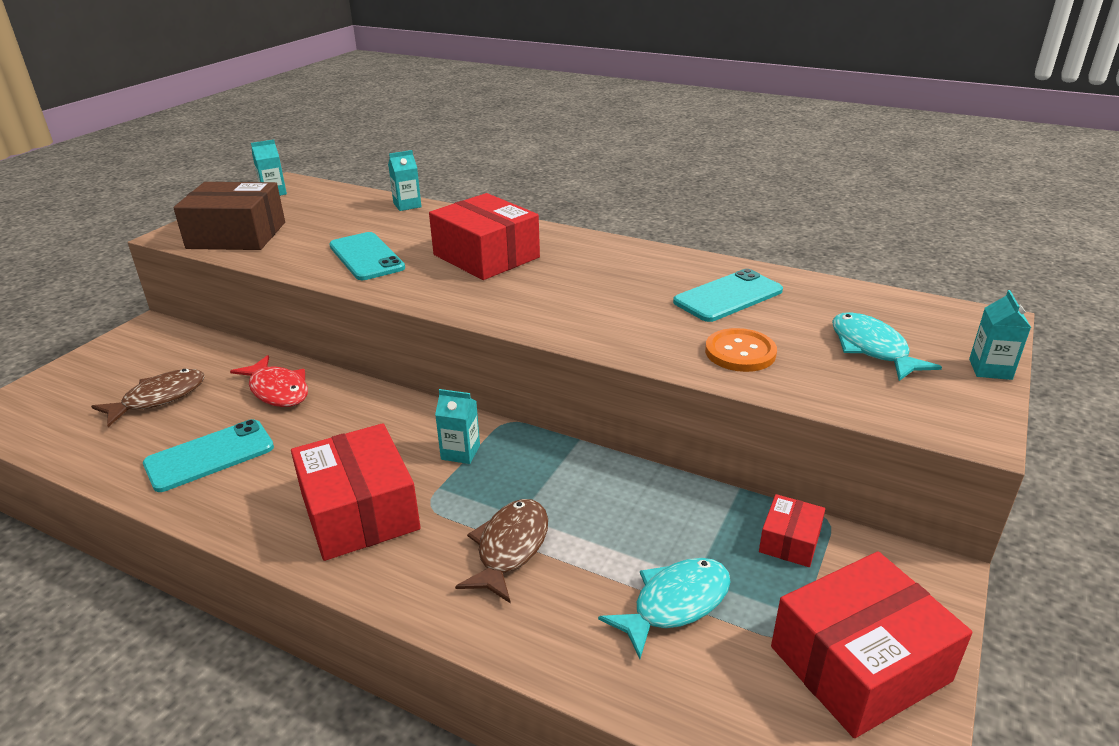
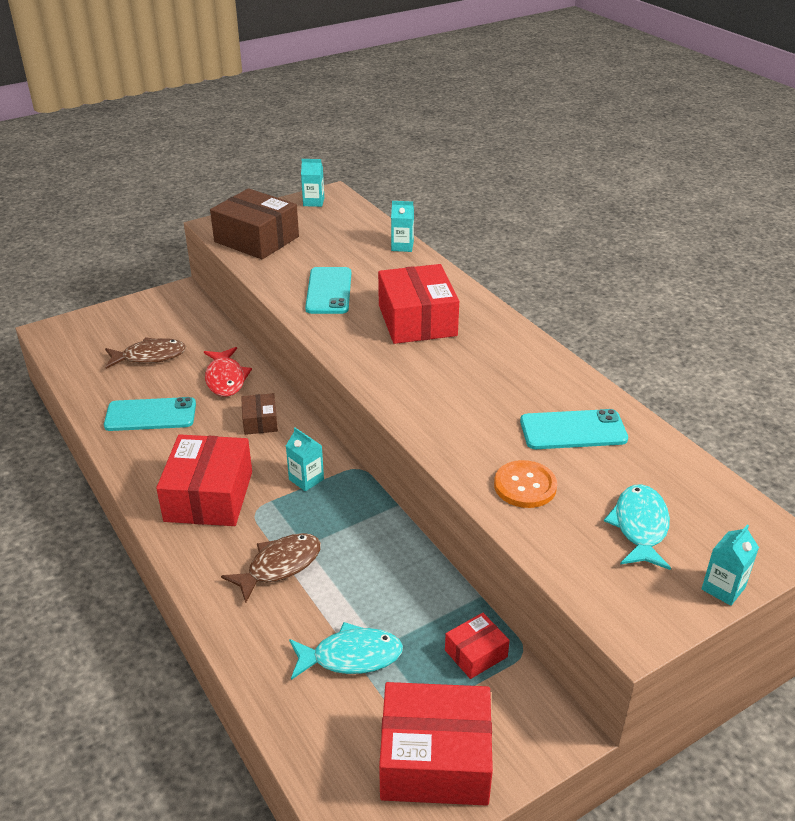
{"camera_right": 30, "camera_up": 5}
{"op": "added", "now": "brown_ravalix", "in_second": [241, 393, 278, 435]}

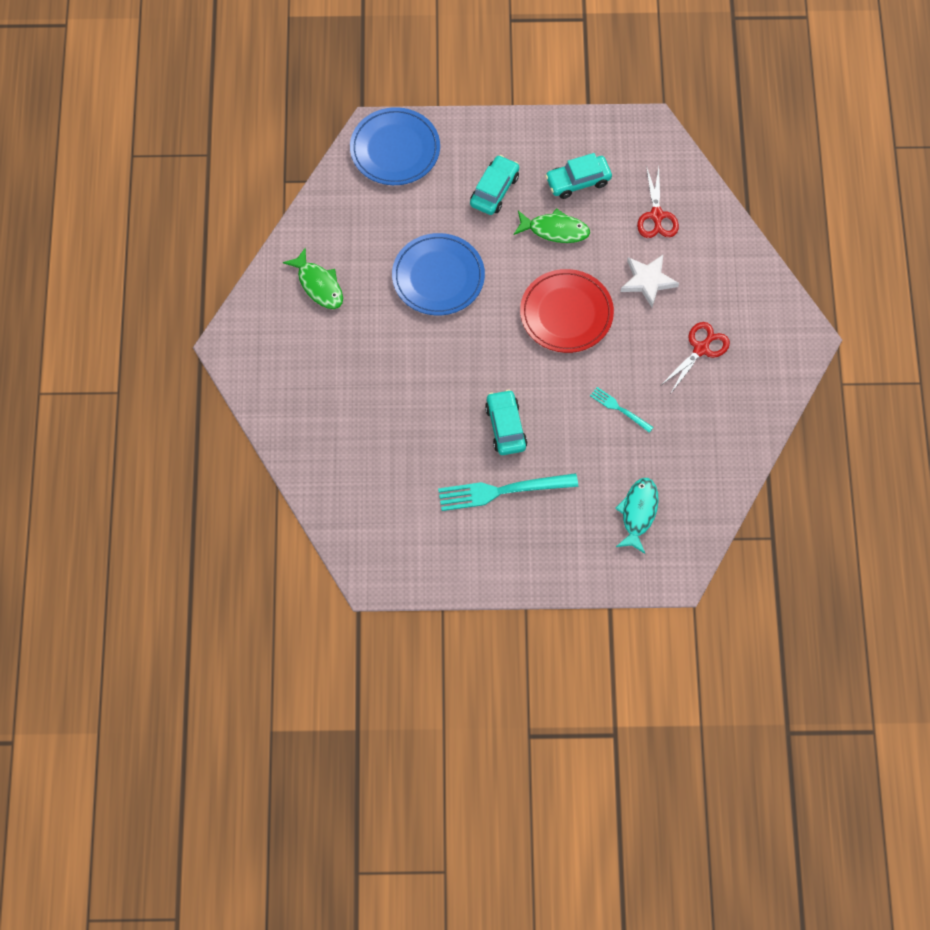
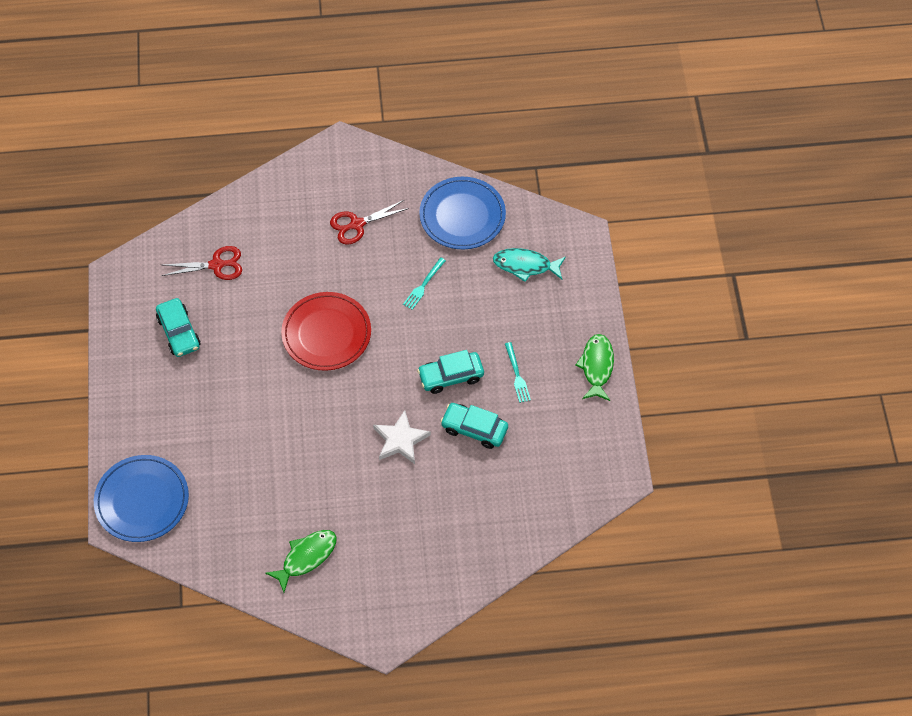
{"camera_right": -95, "camera_up": -5}
{"op": "moved", "was": "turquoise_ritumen", "in_first": [470, 155, 519, 215], "in_second": [440, 403, 508, 449]}
{"op": "moved", "was": "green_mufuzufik", "in_first": [513, 208, 590, 243], "in_second": [576, 334, 614, 401]}
{"op": "moved", "was": "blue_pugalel", "in_first": [392, 233, 485, 315], "in_second": [419, 177, 506, 249]}
{"op": "moved", "was": "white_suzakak", "in_first": [621, 255, 679, 307], "in_second": [373, 410, 431, 464]}
{"op": "turned", "was": "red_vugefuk", "in_first": [660, 322, 730, 393], "in_second": [330, 200, 409, 244], "clockwise": -60}
{"op": "resized", "was": "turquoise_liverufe", "in_first": [438, 473, 578, 511], "in_second": [505, 342, 531, 403], "ratio": 0.52}

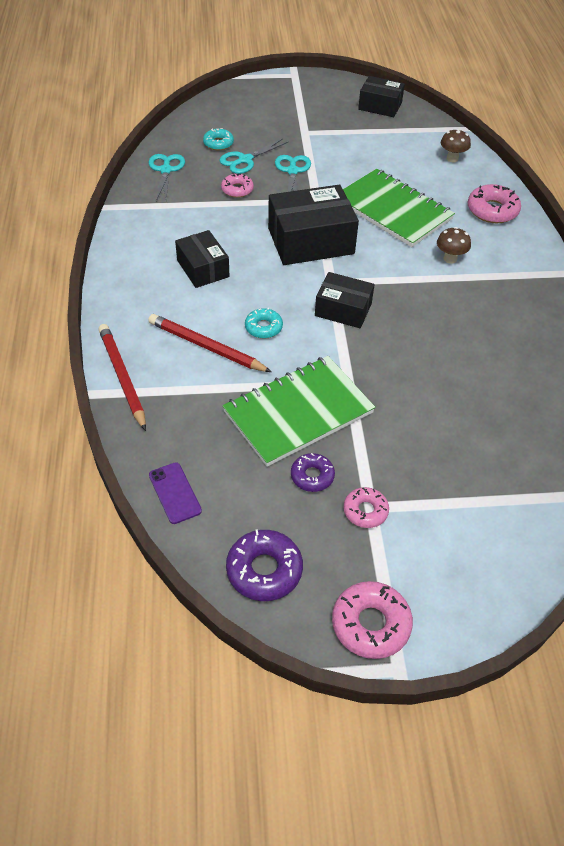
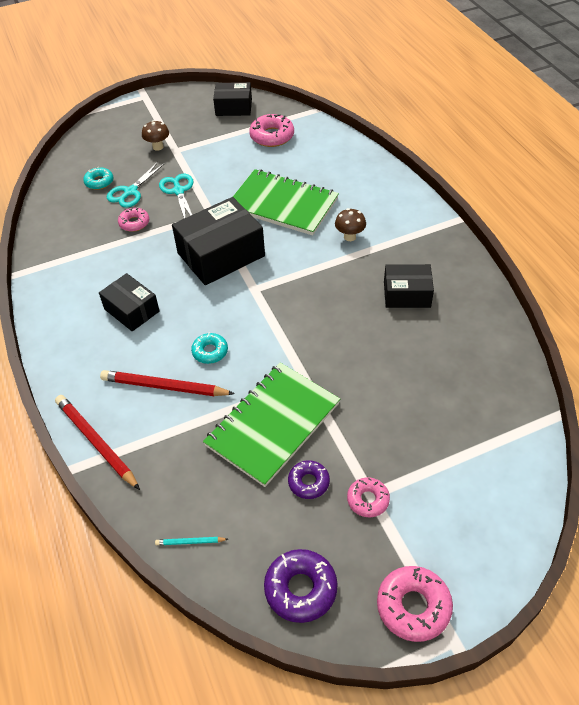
{"camera_right": -15, "camera_up": 0}
{"op": "moved", "was": "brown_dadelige", "in_first": [441, 129, 471, 162], "in_second": [142, 120, 169, 151]}
{"op": "removed", "was": "turquoise_vugefuk", "in_first": [149, 154, 185, 201]}
{"op": "moved", "was": "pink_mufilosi", "in_first": [468, 184, 521, 223], "in_second": [249, 114, 294, 147]}
{"op": "moved", "was": "black_ravalix", "in_first": [315, 272, 375, 328], "in_second": [384, 264, 434, 308]}
{"op": "replaced", "was": "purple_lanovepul", "now": "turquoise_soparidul", "in_first": [149, 462, 202, 524], "in_second": [155, 537, 228, 545]}

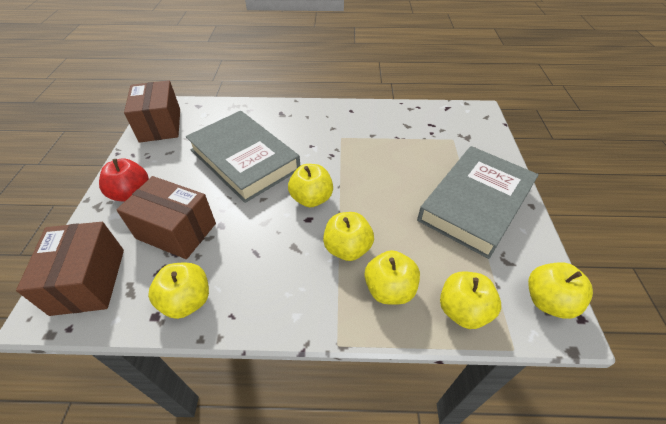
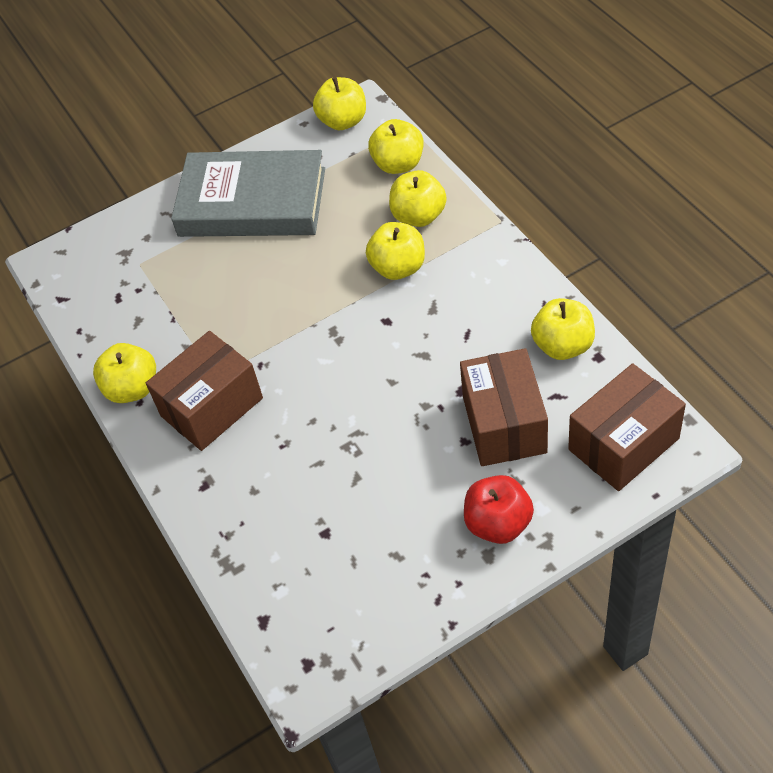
{"camera_right": -115, "camera_up": 5}
{"op": "moved", "was": "brown_ravalix", "in_first": [124, 80, 180, 143], "in_second": [146, 331, 263, 451]}
{"op": "removed", "was": "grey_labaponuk", "in_first": [186, 111, 300, 203]}
{"op": "moved", "was": "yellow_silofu", "in_first": [288, 164, 333, 207], "in_second": [93, 343, 156, 403]}

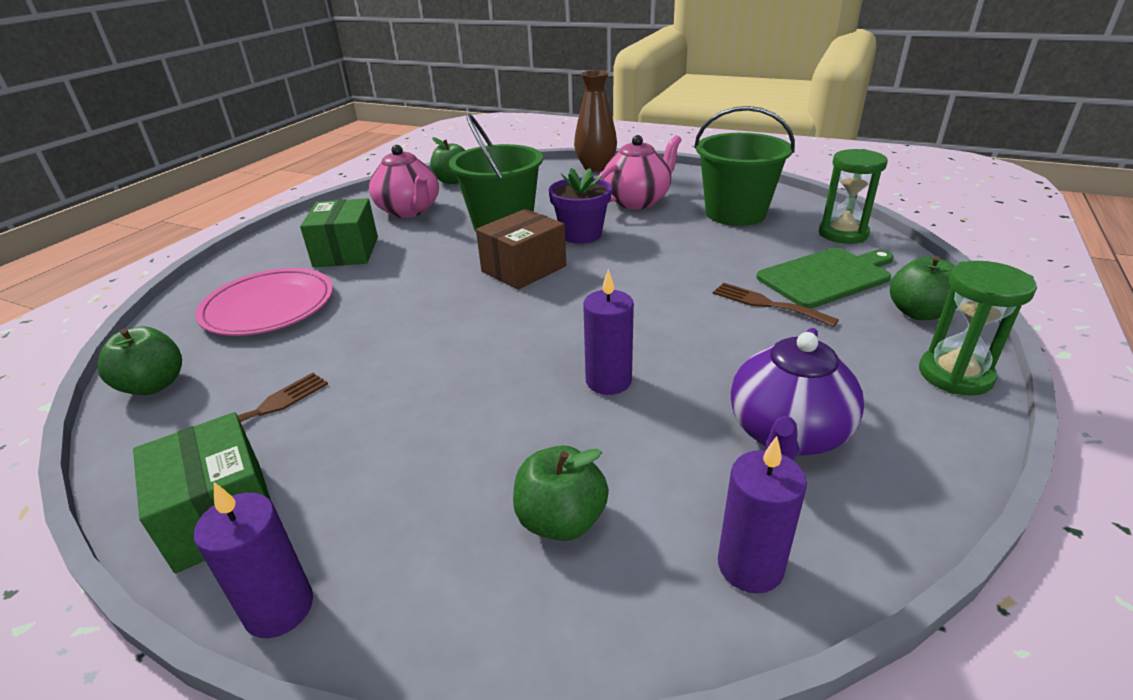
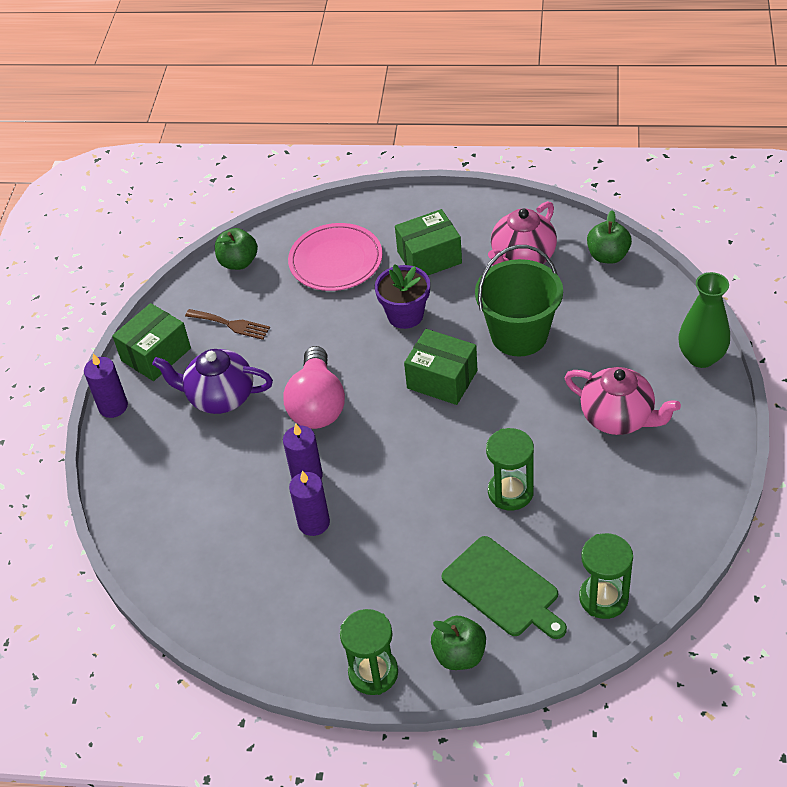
{"camera_right": 75, "camera_up": 15}
{"op": "recoloured", "was": "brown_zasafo", "now": "green_zasafo", "in_first": [574, 70, 617, 172], "in_second": [678, 272, 730, 368]}
{"op": "removed", "was": "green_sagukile", "in_first": [694, 106, 795, 226]}
{"op": "moved", "was": "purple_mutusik", "in_first": [549, 168, 612, 244], "in_second": [375, 264, 430, 329]}
{"op": "recoloured", "was": "brown_ravalix", "now": "green_ravalix", "in_first": [476, 209, 566, 290], "in_second": [404, 329, 477, 405]}
{"op": "removed", "was": "brown_liverufe", "in_first": [713, 283, 839, 327]}
{"op": "moved", "was": "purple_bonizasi", "in_first": [731, 328, 864, 460], "in_second": [152, 349, 273, 414]}
{"op": "moved", "was": "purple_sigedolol", "in_first": [718, 436, 807, 593], "in_second": [289, 471, 330, 536]}
{"op": "removed", "was": "green_silofu", "in_first": [513, 446, 609, 541]}
{"op": "added", "now": "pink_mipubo", "in_second": [284, 346, 345, 429]}
{"op": "added", "now": "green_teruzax", "in_second": [486, 428, 534, 510]}

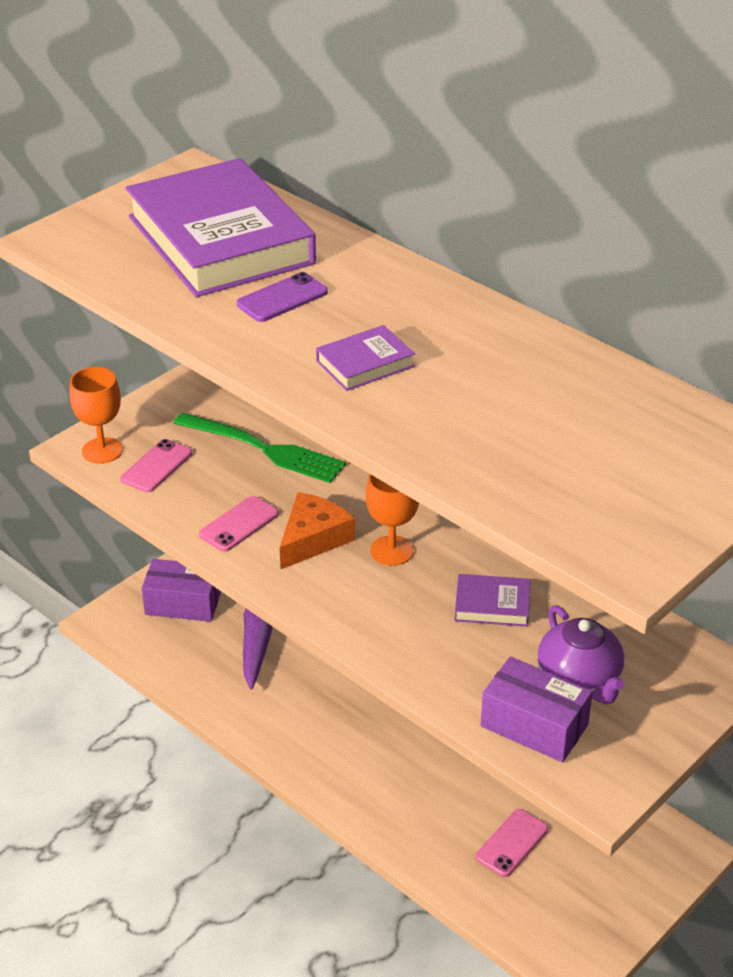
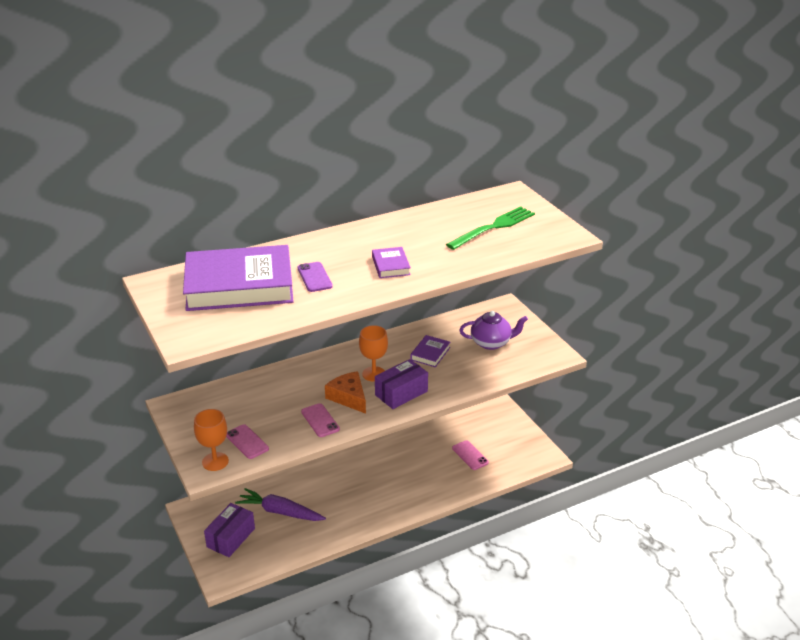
{"camera_right": -70, "camera_up": -5}
{"op": "moved", "was": "green_liverufe", "in_first": [173, 412, 346, 483], "in_second": [446, 206, 535, 250]}
{"op": "moved", "was": "purple_ravalix", "in_first": [480, 656, 593, 762], "in_second": [375, 359, 428, 409]}

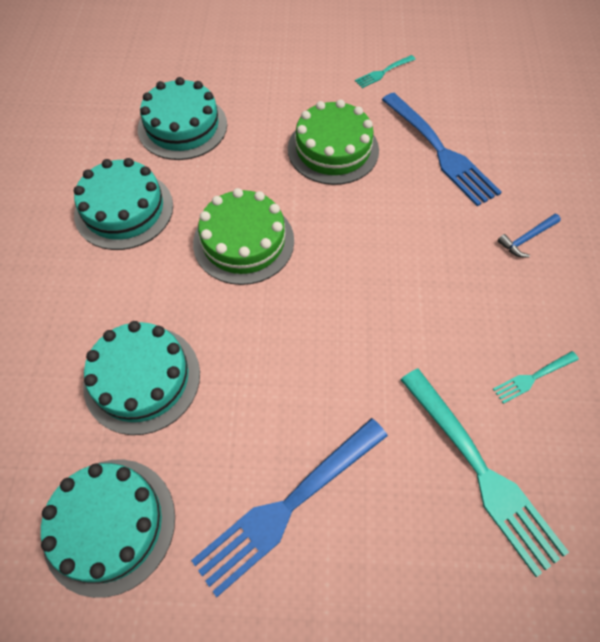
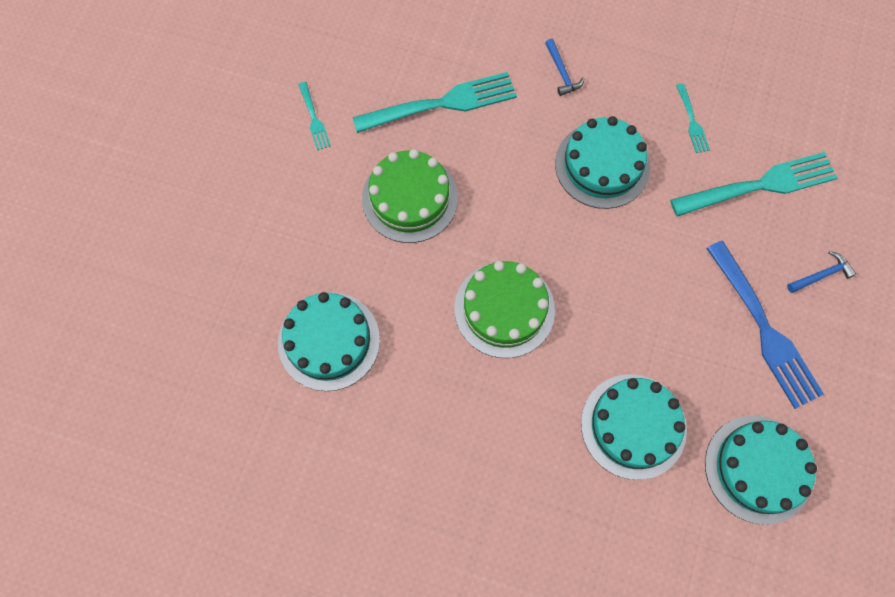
{"camera_right": -75, "camera_up": 10}
{"op": "recoloured", "was": "blue_liverufe", "now": "turquoise_liverufe", "in_first": [382, 93, 501, 206], "in_second": [352, 72, 517, 133]}
{"op": "moved", "was": "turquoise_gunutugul", "in_first": [74, 158, 173, 250], "in_second": [555, 116, 650, 209]}
{"op": "added", "now": "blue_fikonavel", "in_second": [787, 251, 856, 293]}

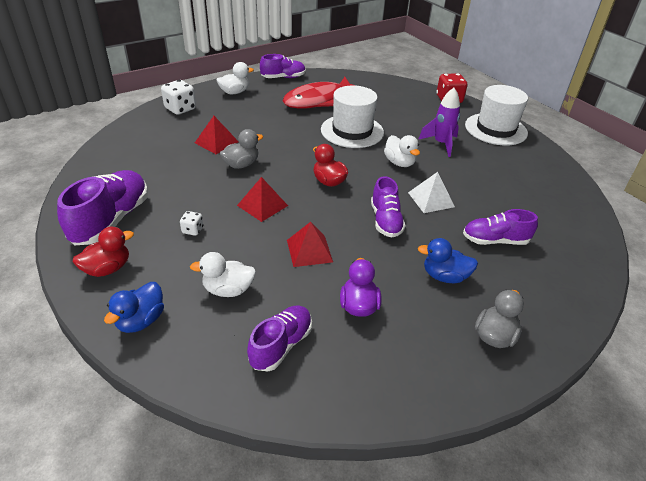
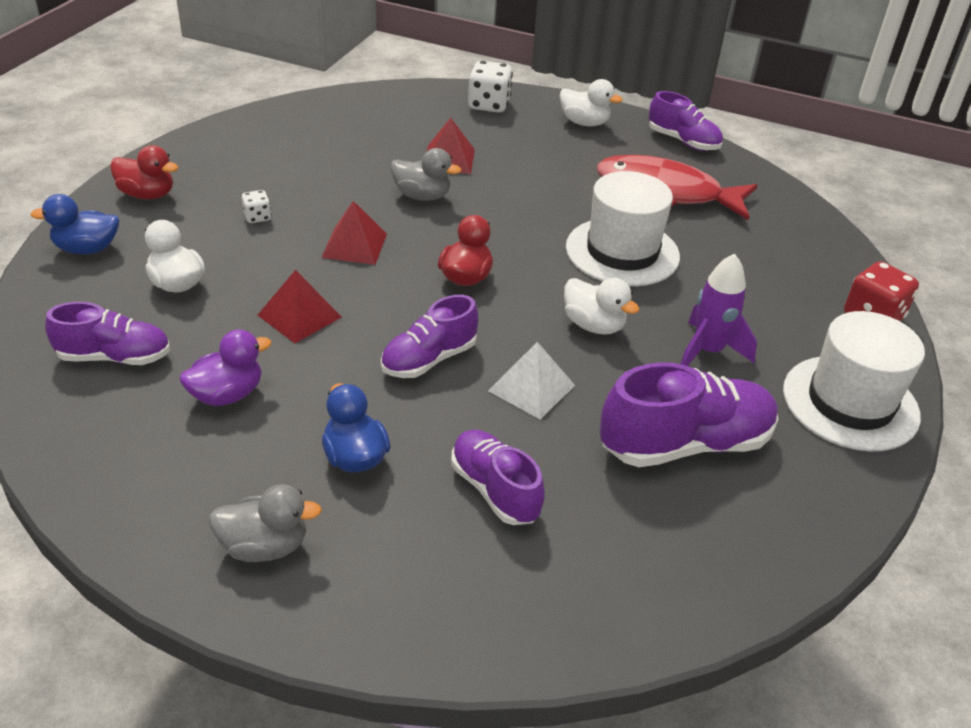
{"camera_right": 55, "camera_up": 0}
{"op": "turned", "was": "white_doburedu", "in_first": [384, 135, 420, 167], "in_second": [564, 278, 639, 335], "clockwise": -75}
{"op": "moved", "was": "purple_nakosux", "in_first": [57, 170, 148, 245], "in_second": [600, 362, 778, 467]}

